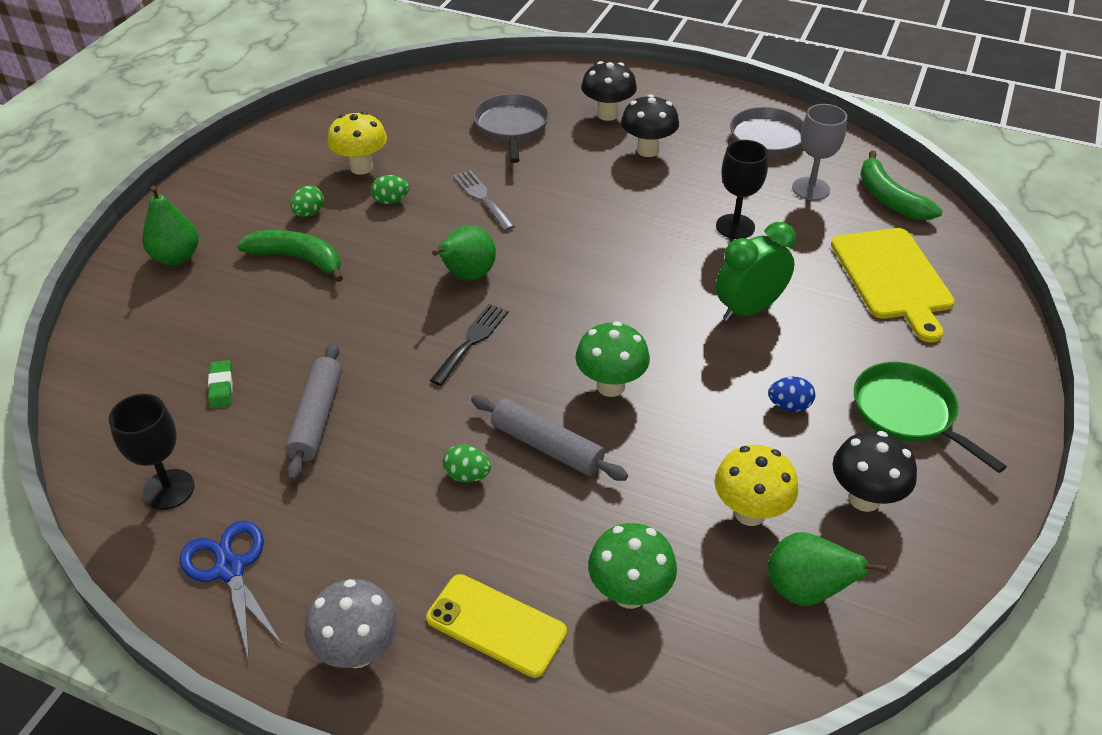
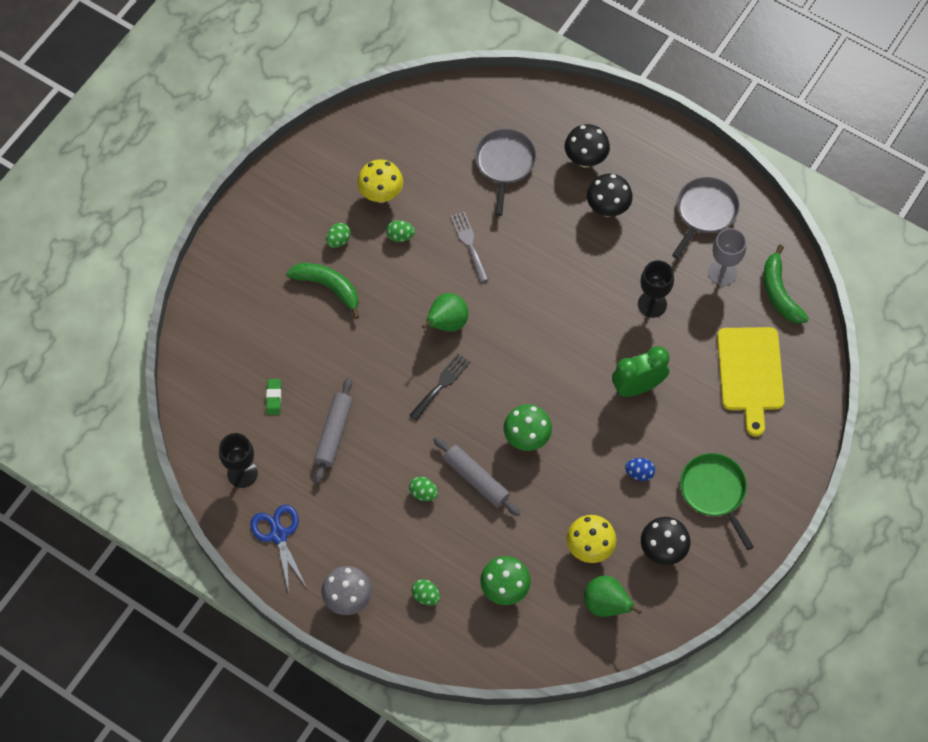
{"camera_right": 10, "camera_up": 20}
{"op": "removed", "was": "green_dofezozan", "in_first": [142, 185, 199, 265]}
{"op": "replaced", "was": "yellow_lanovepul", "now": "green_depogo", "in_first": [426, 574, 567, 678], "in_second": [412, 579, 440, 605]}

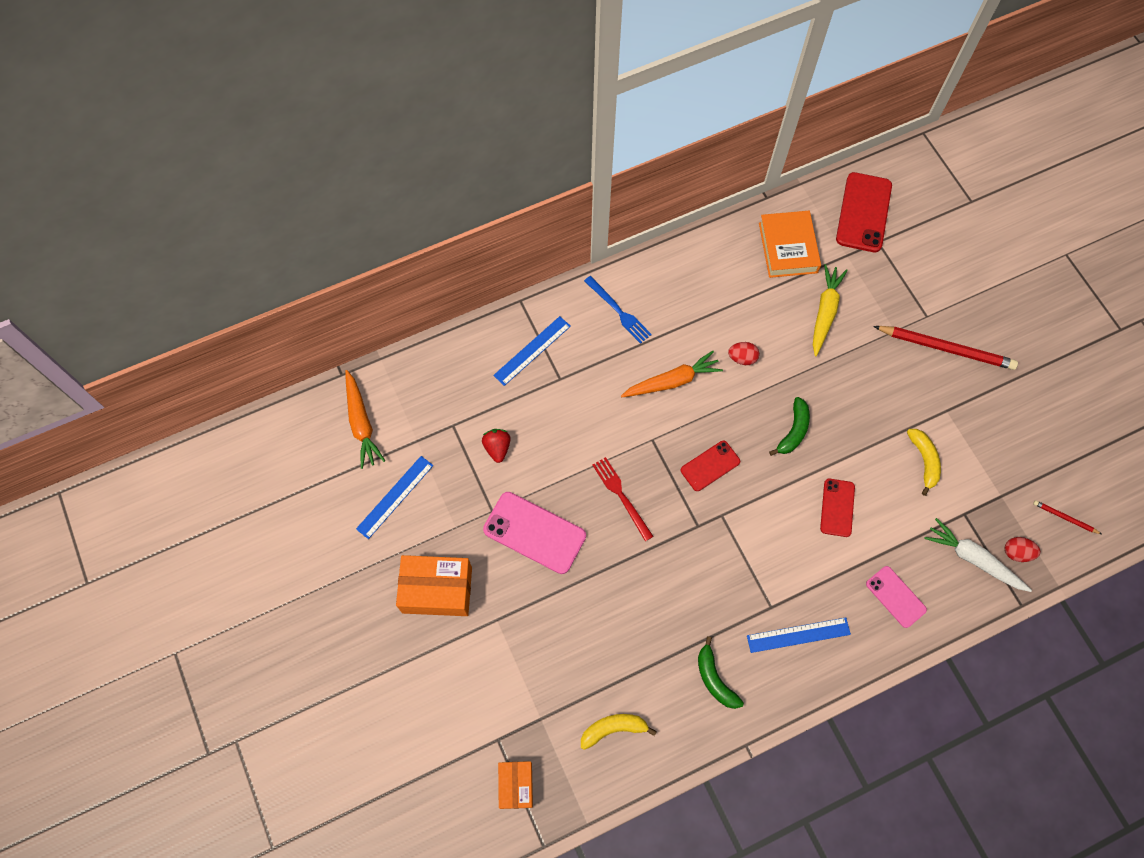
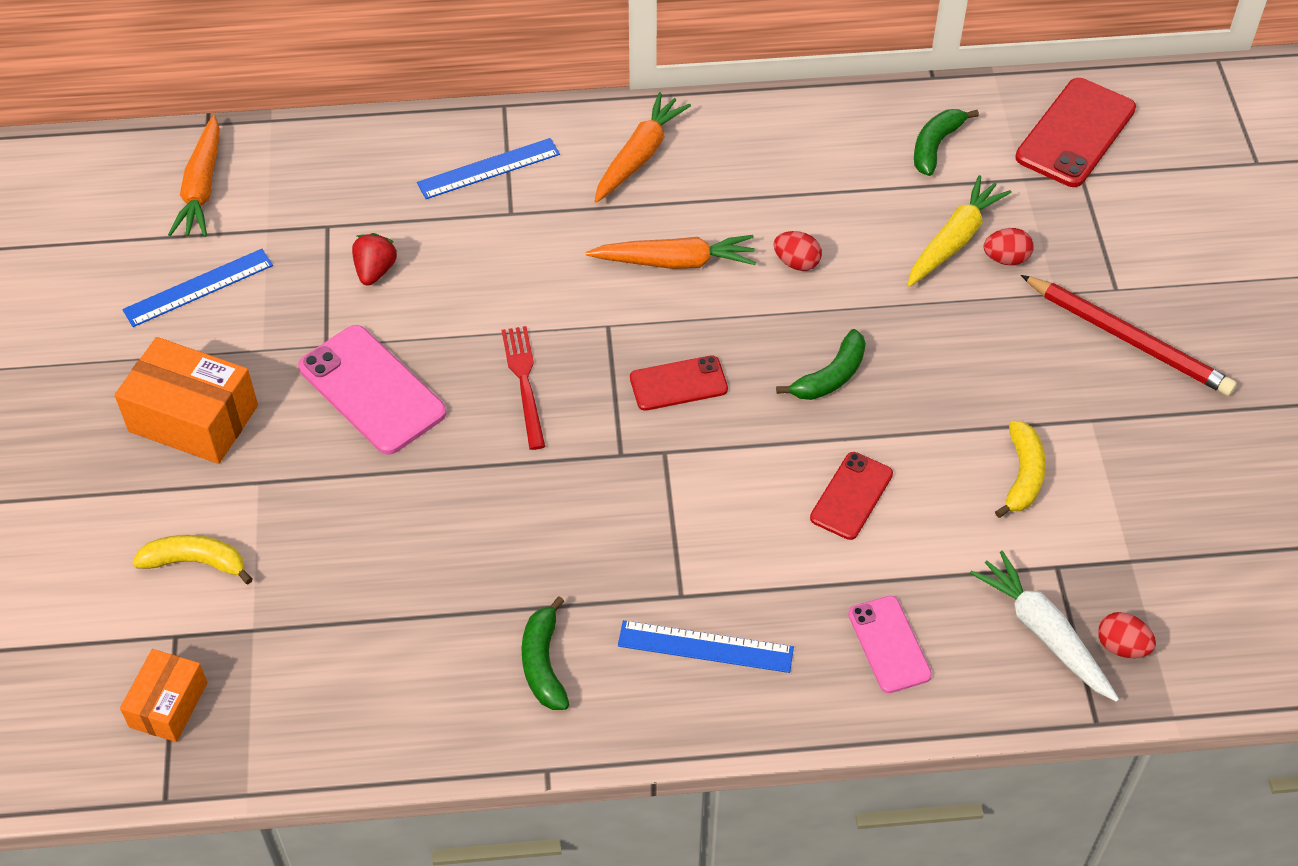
{"camera_right": 20, "camera_up": -15}
{"op": "replaced", "was": "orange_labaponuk", "now": "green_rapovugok", "in_first": [759, 211, 821, 278], "in_second": [914, 109, 979, 176]}
{"op": "replaced", "was": "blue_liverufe", "now": "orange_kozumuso", "in_first": [584, 276, 652, 344], "in_second": [595, 92, 691, 203]}
{"op": "removed", "was": "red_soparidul", "in_first": [1033, 500, 1101, 534]}
{"op": "moved", "was": "yellow_rapovugok", "in_first": [581, 714, 657, 750], "in_second": [132, 535, 253, 584]}
{"op": "added", "now": "red_depogo", "in_second": [984, 228, 1034, 265]}

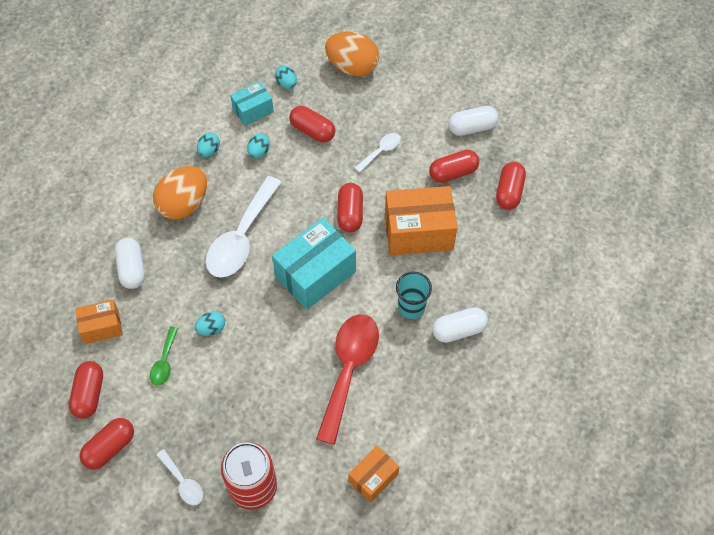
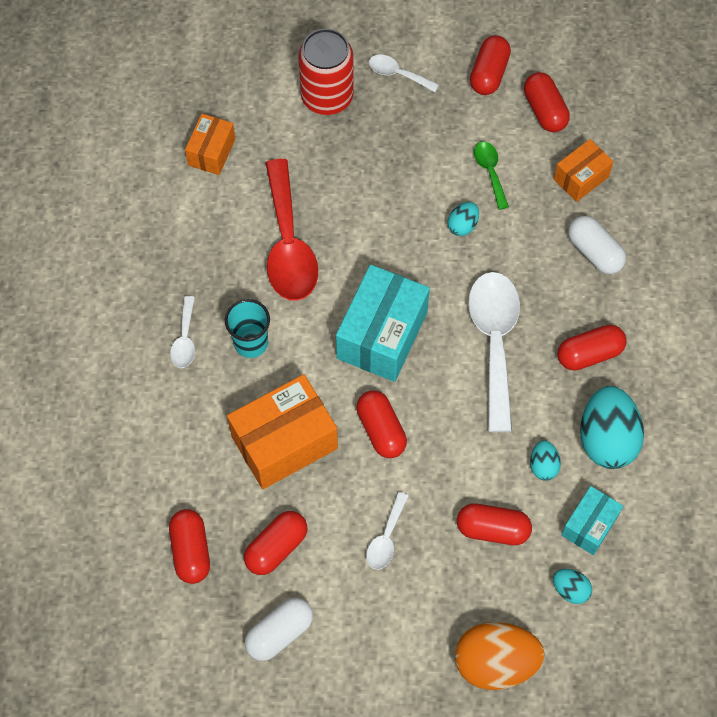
{"camera_right": 155, "camera_up": 5}
{"op": "resized", "was": "turquoise_depogo", "in_first": [197, 133, 220, 157], "in_second": [580, 386, 644, 469], "ratio": 2.07}
{"op": "replaced", "was": "orange_depogo", "now": "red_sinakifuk", "in_first": [153, 166, 207, 219], "in_second": [557, 325, 626, 371]}
{"op": "replaced", "was": "white_sinakifuk", "now": "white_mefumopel", "in_first": [432, 307, 488, 343], "in_second": [170, 296, 195, 368]}

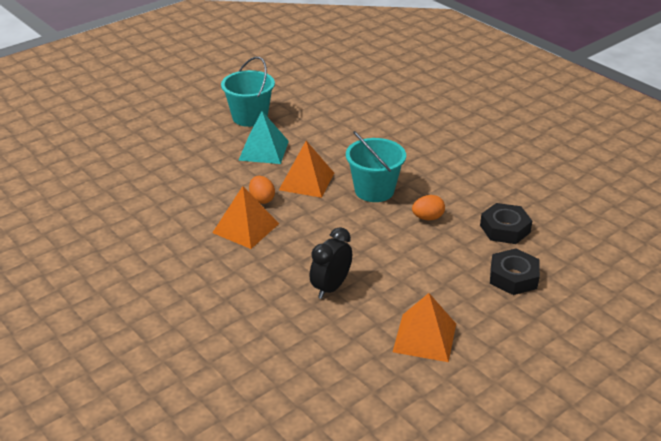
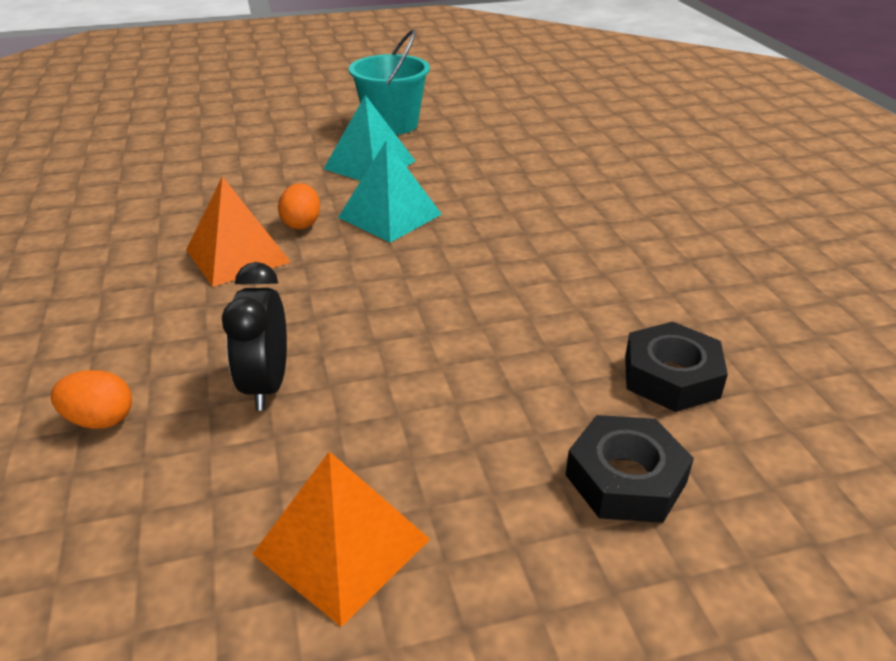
{"camera_right": 25, "camera_up": 0}
{"op": "removed", "was": "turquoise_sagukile", "in_first": [346, 131, 406, 202]}
{"op": "recoloured", "was": "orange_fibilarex", "now": "turquoise_fibilarex", "in_first": [279, 141, 334, 198], "in_second": [338, 140, 442, 243]}
{"op": "moved", "was": "orange_depogo", "in_first": [412, 195, 445, 221], "in_second": [51, 370, 132, 429]}
{"op": "turned", "was": "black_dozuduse", "in_first": [310, 227, 352, 299], "in_second": [222, 262, 287, 411], "clockwise": -60}

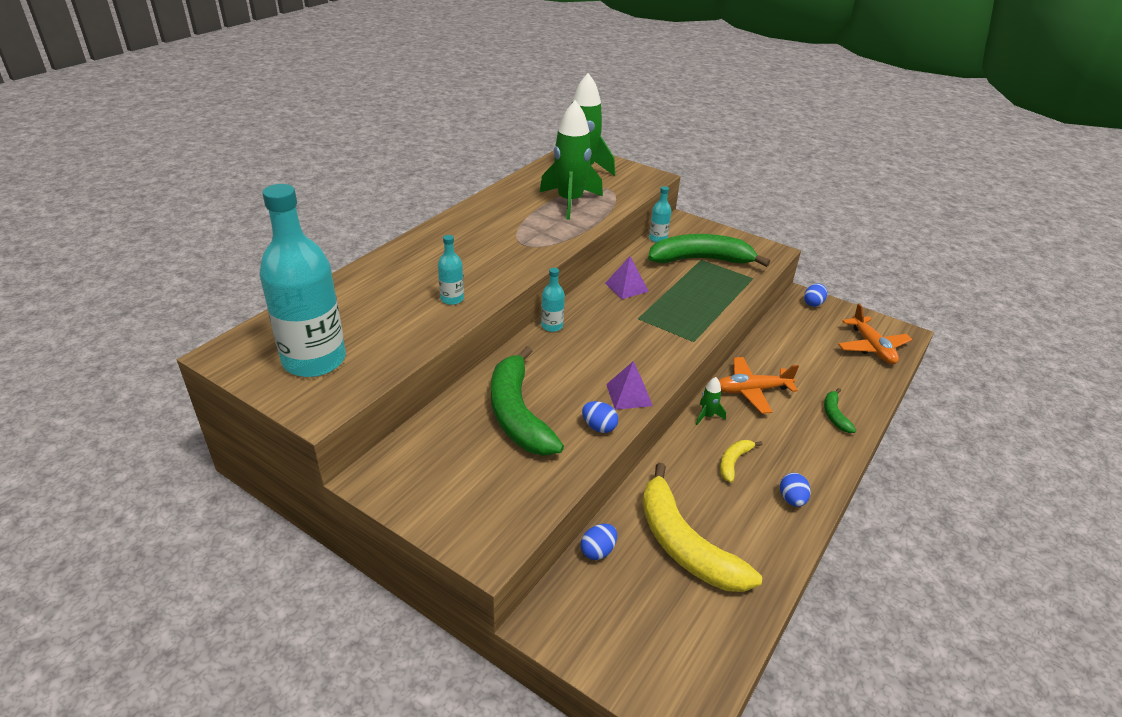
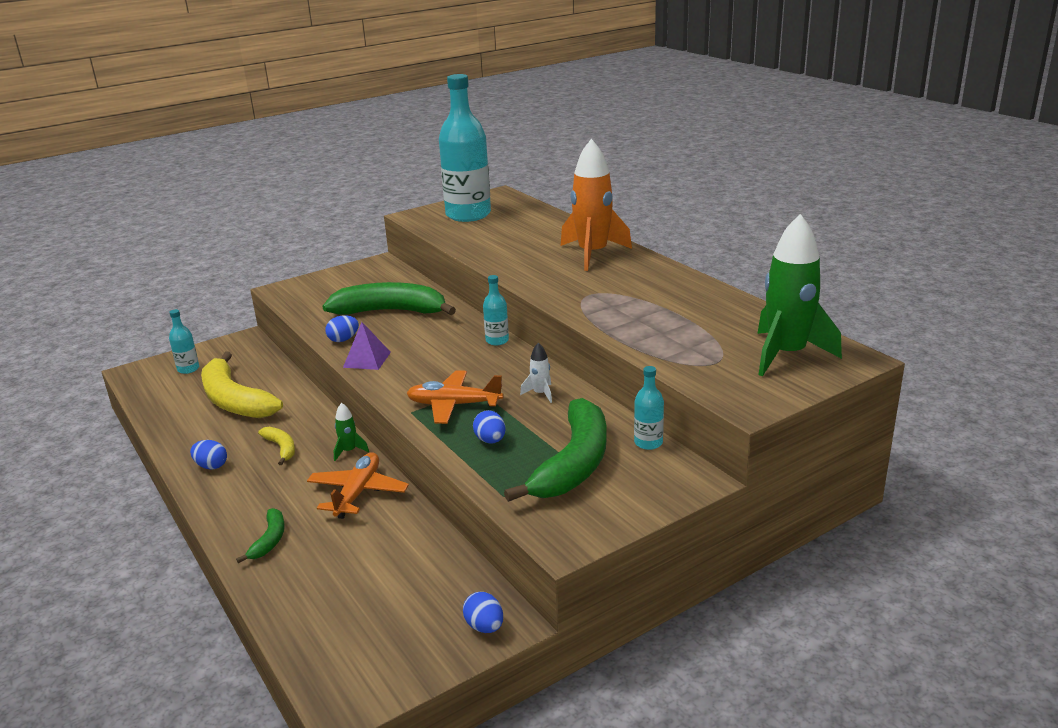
{"camera_right": 115, "camera_up": -10}
{"op": "removed", "was": "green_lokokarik", "in_first": [539, 100, 603, 220]}
{"op": "moved", "was": "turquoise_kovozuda", "in_first": [438, 235, 464, 305], "in_second": [169, 309, 199, 374]}
{"op": "replaced", "was": "purple_fibilarex", "now": "white_lokokarik", "in_first": [605, 256, 649, 299], "in_second": [520, 343, 552, 403]}
{"op": "moved", "was": "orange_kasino", "in_first": [838, 304, 912, 364], "in_second": [407, 370, 504, 424]}
{"op": "turned", "was": "green_rapovugok", "in_first": [824, 388, 856, 433], "in_second": [236, 508, 285, 563], "clockwise": 75}
{"op": "turned", "was": "yellow_rapovugok", "in_first": [642, 463, 762, 592], "in_second": [201, 352, 283, 418], "clockwise": -120}
{"op": "moved", "was": "blue_depogo", "in_first": [581, 524, 617, 560], "in_second": [473, 410, 505, 444]}
{"op": "added", "now": "orange_lokokarik", "in_second": [561, 139, 632, 271]}

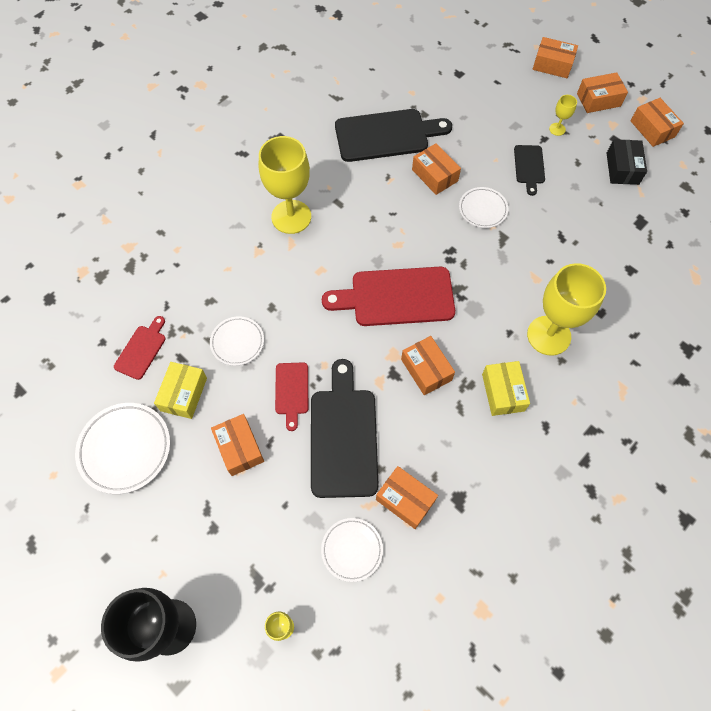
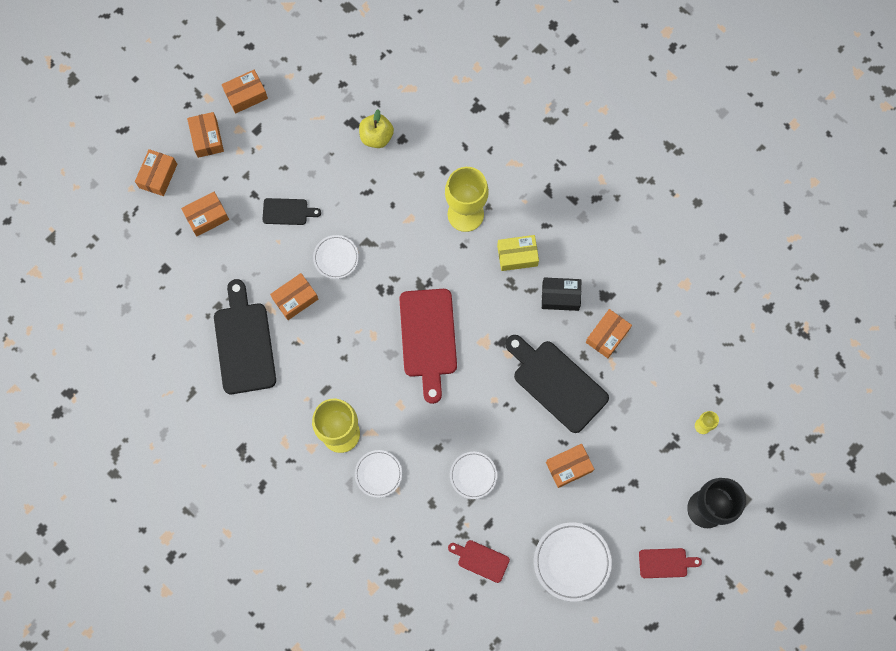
{"camera_right": -90, "camera_up": 10}
{"op": "removed", "was": "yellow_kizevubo", "in_first": [549, 95, 577, 136]}
{"op": "moved", "was": "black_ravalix", "in_first": [607, 139, 647, 185], "in_second": [542, 277, 581, 311]}
{"op": "moved", "was": "orange_ravalix", "in_first": [401, 336, 455, 395], "in_second": [181, 192, 229, 236]}
{"op": "turned", "was": "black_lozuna", "in_first": [311, 359, 379, 498], "in_second": [505, 335, 609, 433], "clockwise": 45}
{"op": "removed", "was": "yellow_ravalix", "in_first": [154, 362, 207, 419]}
{"op": "moved", "was": "red_lozuna", "in_first": [275, 362, 308, 431], "in_second": [639, 548, 702, 578]}
{"op": "moved", "was": "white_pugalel", "in_first": [321, 518, 383, 582], "in_second": [355, 450, 402, 498]}
{"op": "added", "now": "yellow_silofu", "in_second": [359, 109, 394, 148]}

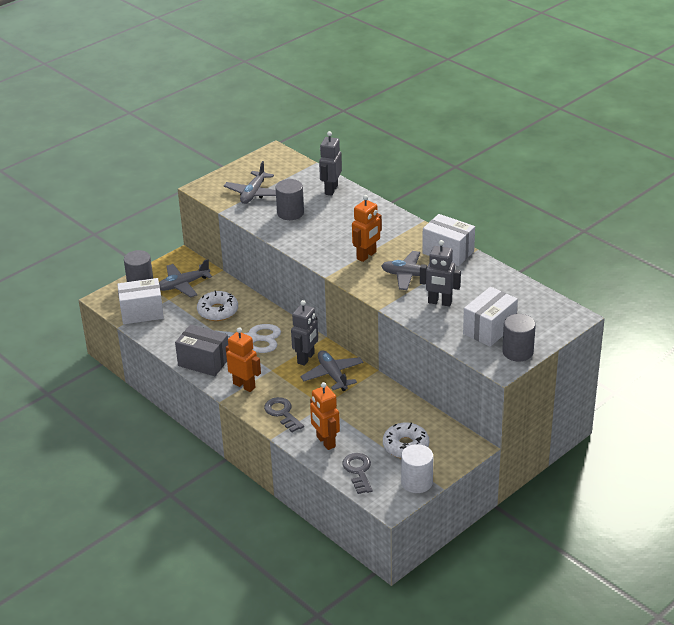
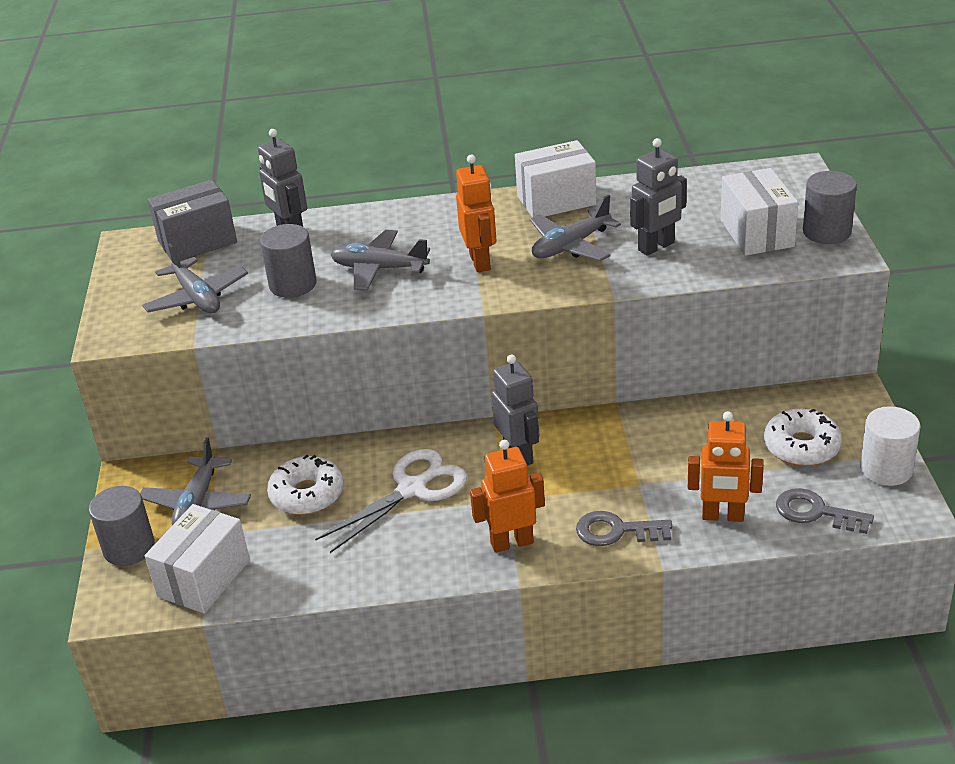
{"camera_right": -50, "camera_up": 0}
{"op": "moved", "was": "grey_ravalix", "in_first": [175, 324, 228, 376], "in_second": [148, 180, 237, 261]}
{"op": "moved", "was": "grey_kasino", "in_first": [300, 350, 364, 391], "in_second": [331, 230, 430, 291]}

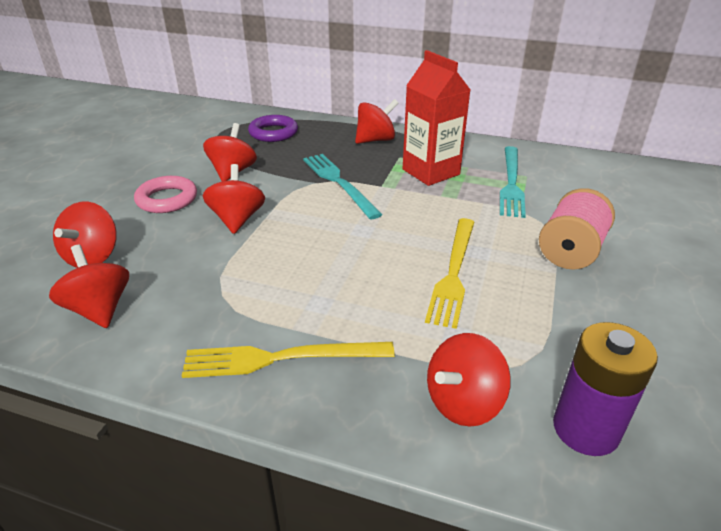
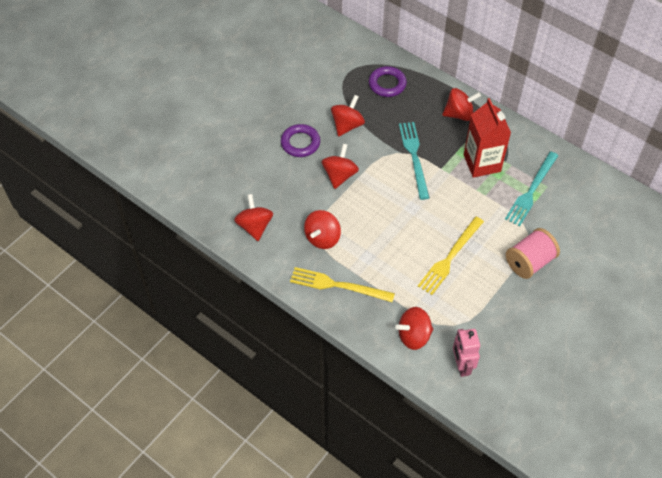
{"camera_right": 20, "camera_up": 20}
{"op": "recoloured", "was": "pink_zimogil", "now": "purple_zimogil", "in_first": [134, 176, 197, 213], "in_second": [281, 124, 320, 157]}
{"op": "moved", "was": "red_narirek", "in_first": [53, 202, 117, 268], "in_second": [304, 210, 341, 249]}
{"op": "replaced", "was": "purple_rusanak", "now": "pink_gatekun", "in_first": [553, 322, 658, 456], "in_second": [453, 329, 480, 377]}

